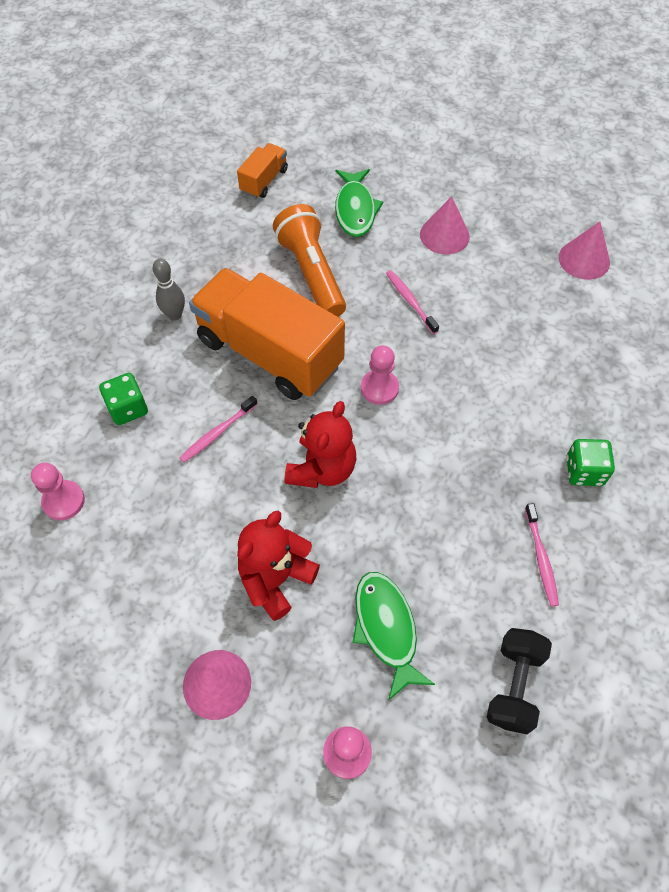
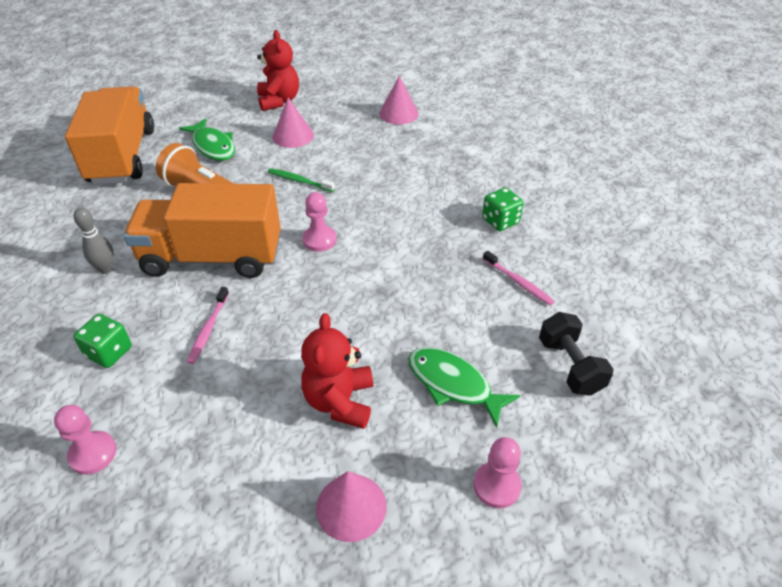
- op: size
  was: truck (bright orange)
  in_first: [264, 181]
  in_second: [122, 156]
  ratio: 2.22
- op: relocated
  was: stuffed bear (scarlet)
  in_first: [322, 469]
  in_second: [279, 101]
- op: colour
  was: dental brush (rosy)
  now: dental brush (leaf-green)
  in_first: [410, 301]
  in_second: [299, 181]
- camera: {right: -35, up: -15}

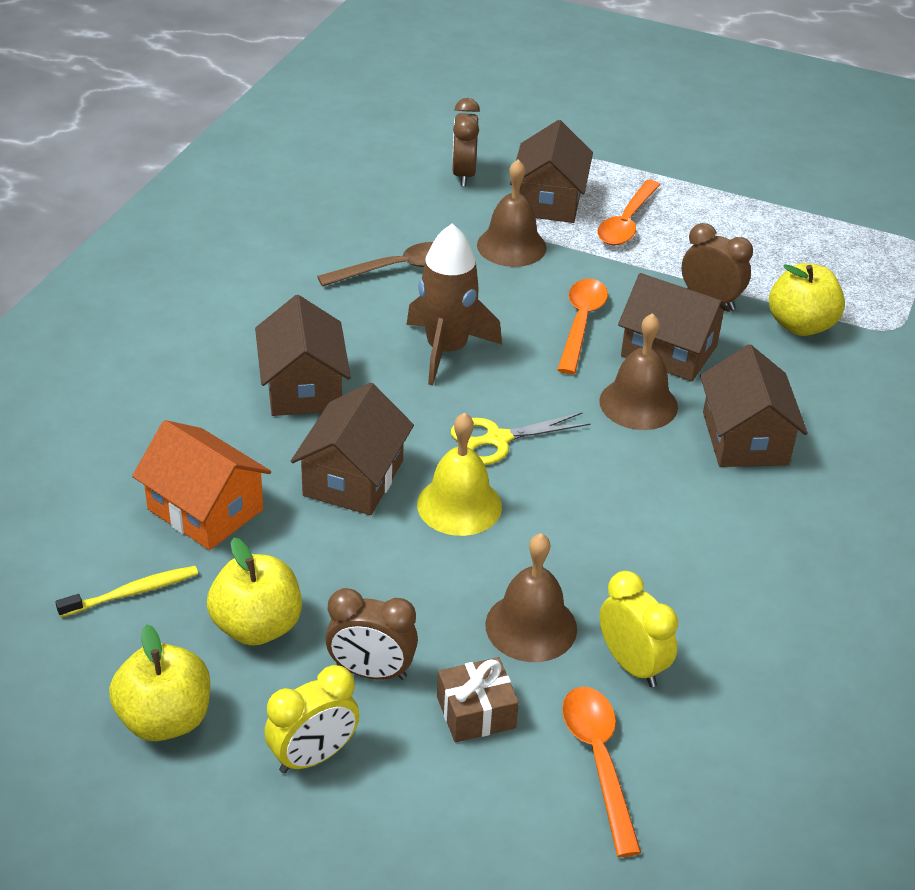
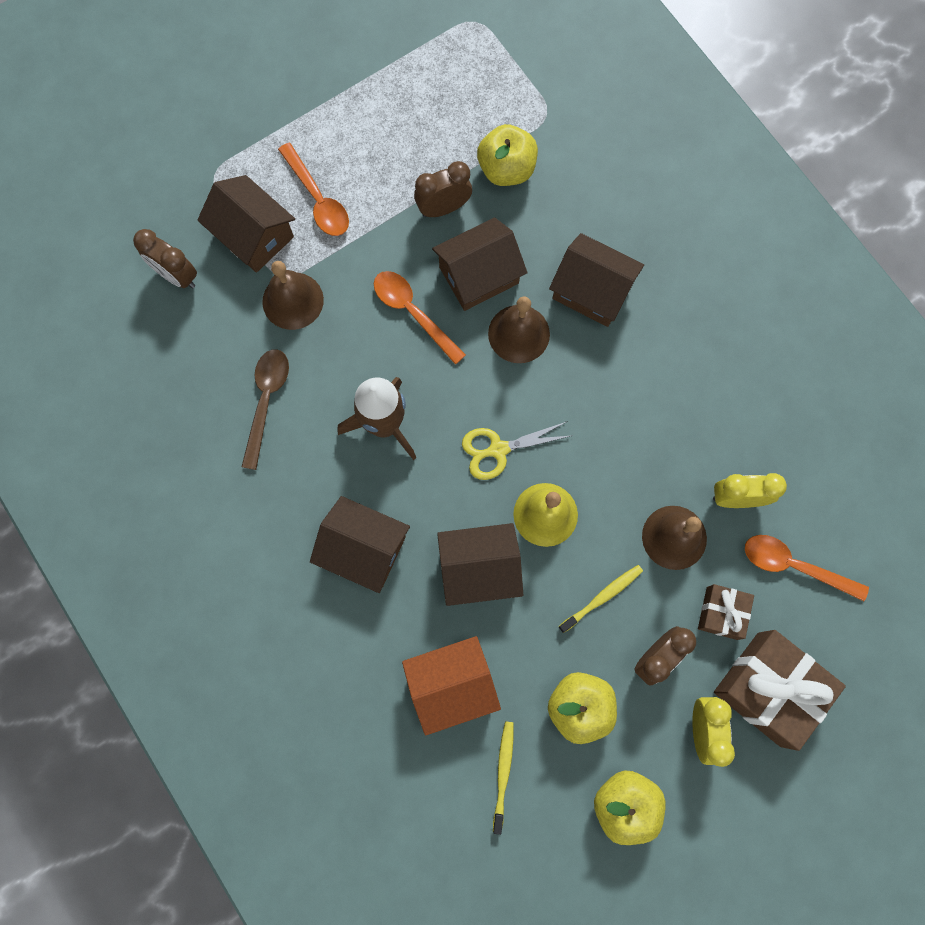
- op: spun
  was: cottage (russet)
  in_first: [353, 478]
  in_second: [479, 568]
  clockwise: -60
- op: spun
  was: pair of scissors (yellow)
  in_first: [497, 439]
  in_second: [498, 450]
  clockwise: 60
- op: appeared
  now: dental brush (yellow)
  in_second: [602, 597]
- op: appeared
  now: gift (russet)
  in_second: [769, 688]
- camera: {right: -55, up: 35}

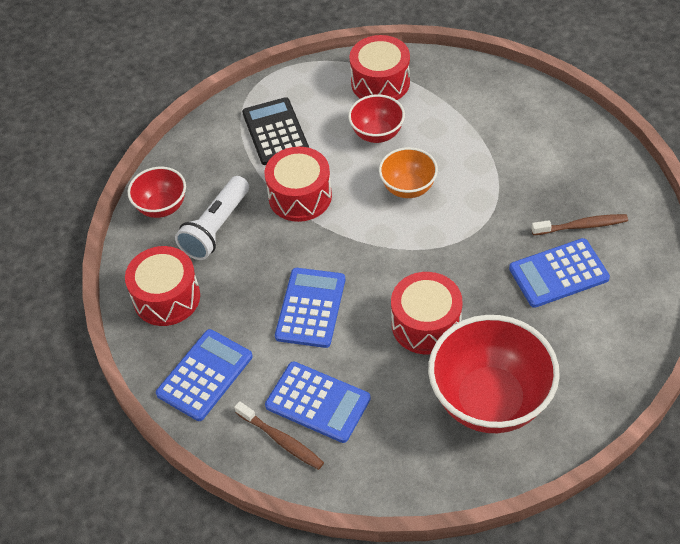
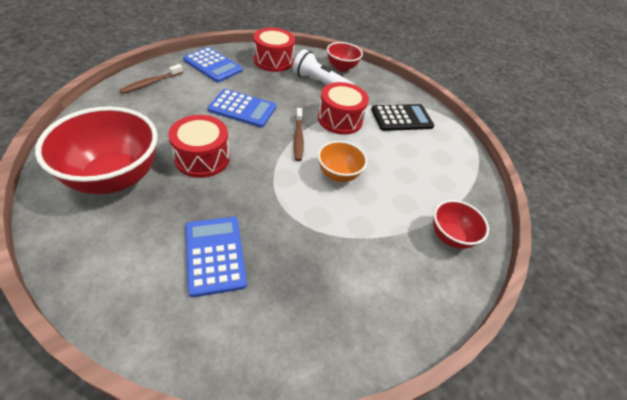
- op: relocated
  was: dental brush (russet)
  in_first: [582, 226]
  in_second: [298, 138]
- op: relocated
  was: serving bowl (scarlet)
  in_first: [377, 134]
  in_second: [450, 237]
- op: missing
  was: pocket calculator (royal blue)
  in_first: [318, 402]
- op: missing
  was: toy drum (scarlet)
  in_first: [380, 82]
- camera: {right: 85, up: -5}

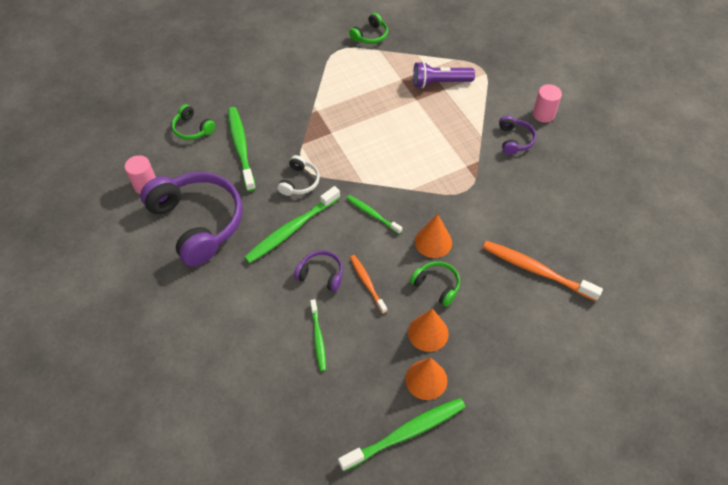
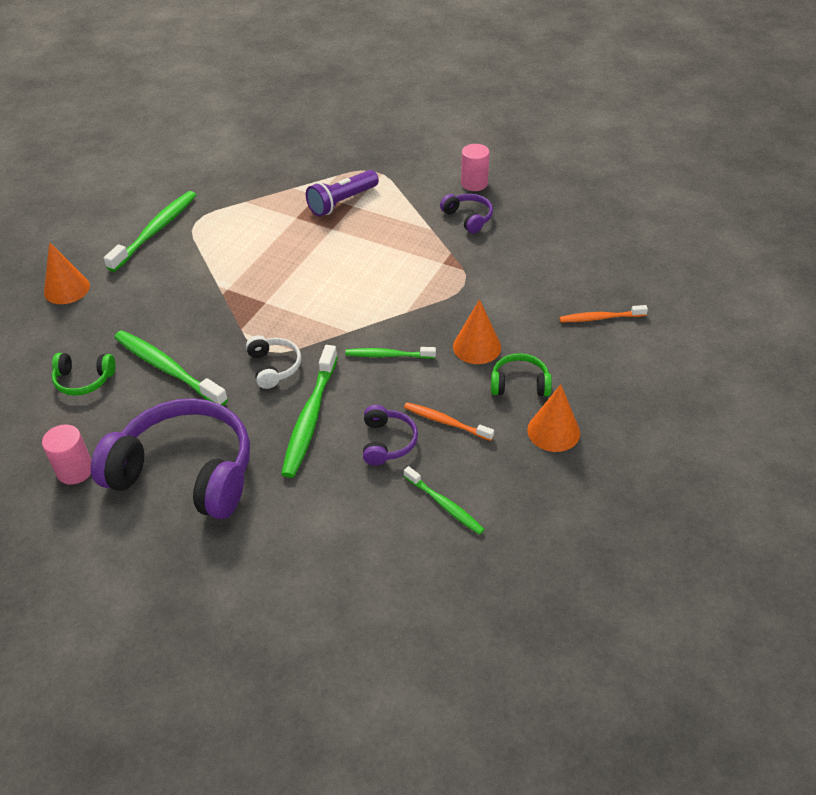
- op: relocated
  was: cone shape (bright orange)
  in_first: [426, 379]
  in_second: [66, 289]
- op: relocated
  was: dental brush (leaf-green)
  in_first: [405, 433]
  in_second: [155, 231]
- op: spun
  was: over-ear headphones (purple)
  in_first: [321, 274]
  in_second: [387, 442]
  clockwise: 105
- op: size
  was: dental brush (bright orange)
  in_first: [537, 270]
  in_second: [600, 318]
  ratio: 0.58
- op: missing
  was: over-ear headphones (leaf-green)
  in_first: [370, 35]
- camera: {right: -35, up: -10}

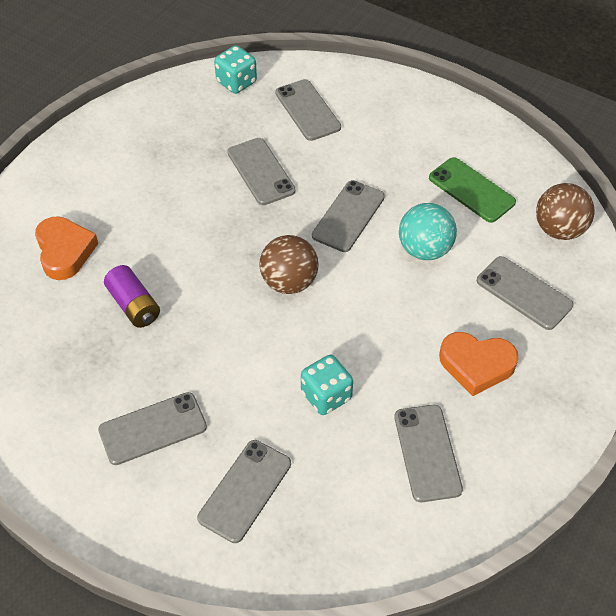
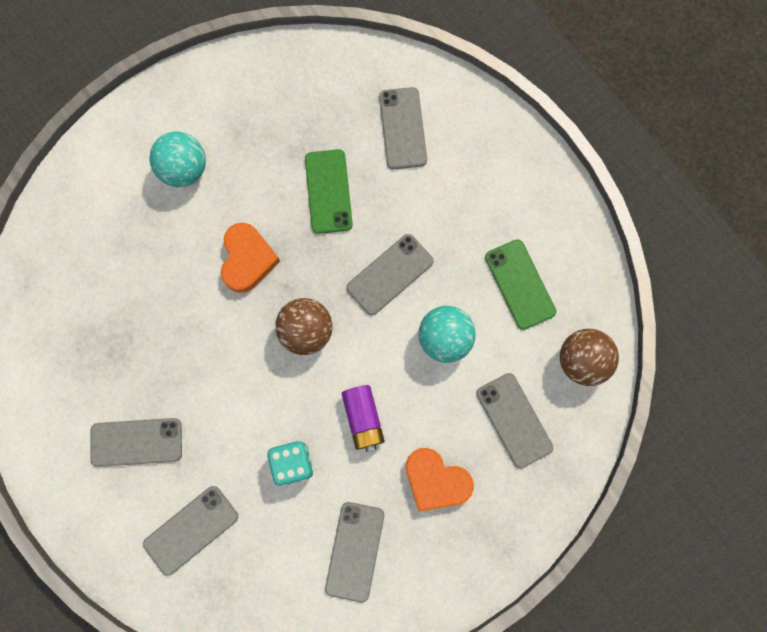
- op: appeared
  now: ball (aqua)
  in_second: [184, 169]
- op: relocated
  was: heart (bright orange)
  in_first: [64, 251]
  in_second: [247, 259]
- op: colour
  was: mobile phone (gray)
  now: mobile phone (leaf-green)
  in_first: [260, 171]
  in_second: [328, 191]
- op: relocated
  was: AA battery (purple)
  in_first: [134, 305]
  in_second: [363, 418]
- op: missing
  was: game die (aqua)
  in_first: [236, 82]
- camera: {right: 20, up: 25}

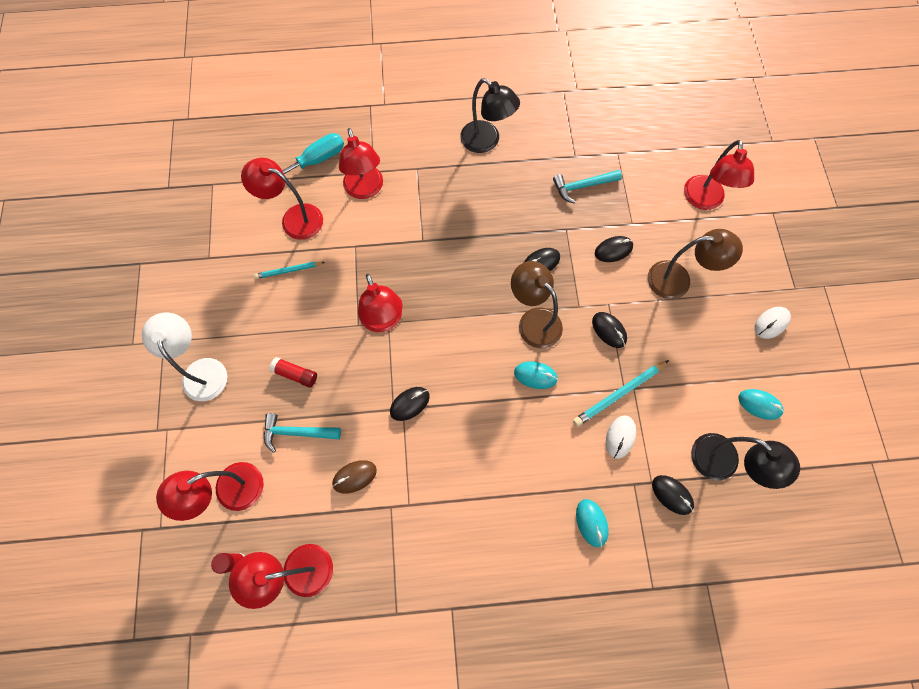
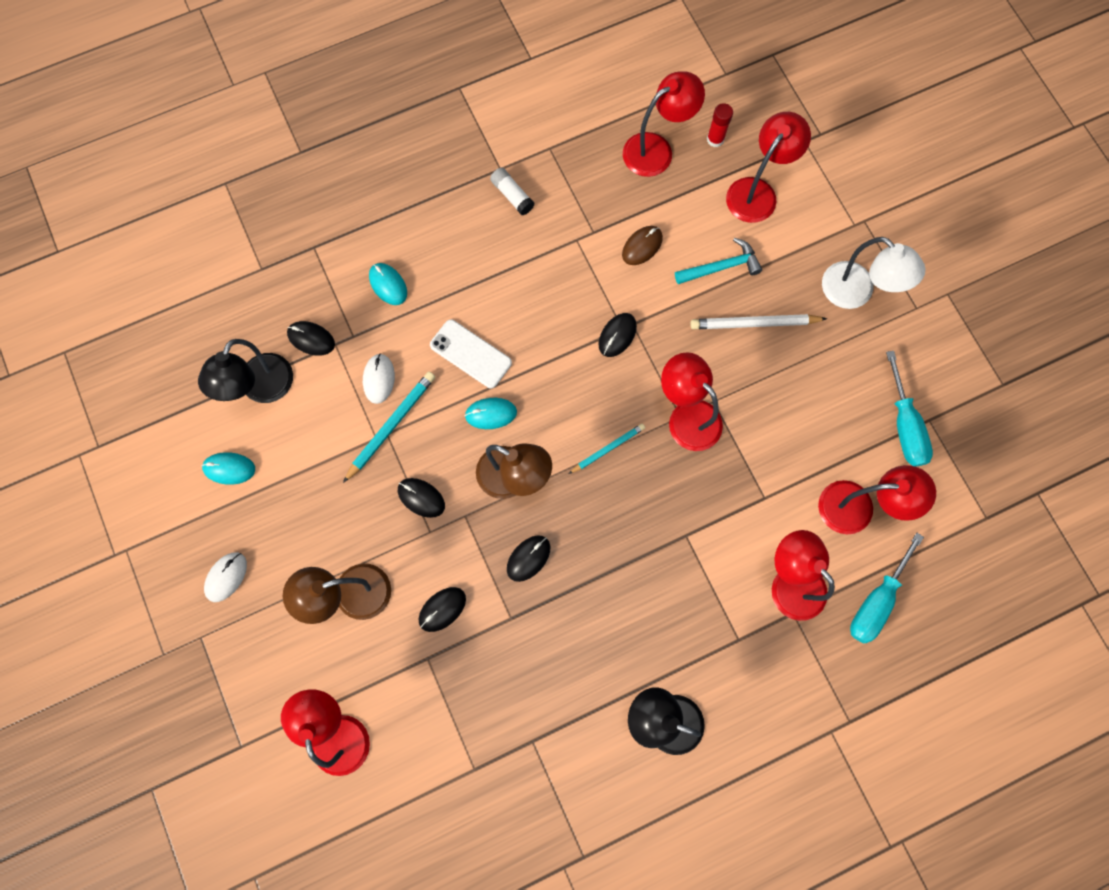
- op: spun
  was: lamp (jet-black)
  in_first: [723, 464]
  in_second: [261, 389]
  clockwise: -90
- op: appeared
  now: mobile phone (snow-white)
  in_second: [470, 354]
- op: appeared
  now: stick of glue (snow-white)
  in_second: [512, 195]
- op: relocated
  was: pencil (aqua)
  in_first: [288, 271]
  in_second: [608, 448]
- op: exchanged
  was: stick of glue (scarlet)
  now: pencil (snow-white)
  in_first: [295, 374]
  in_second: [754, 323]
- op: appeared
  now: screwdriver (aqua)
  in_second: [904, 425]
- op: missing
  was: claw hammer (aqua)
  in_first: [582, 186]
- camera: {right: 160, up: 5}

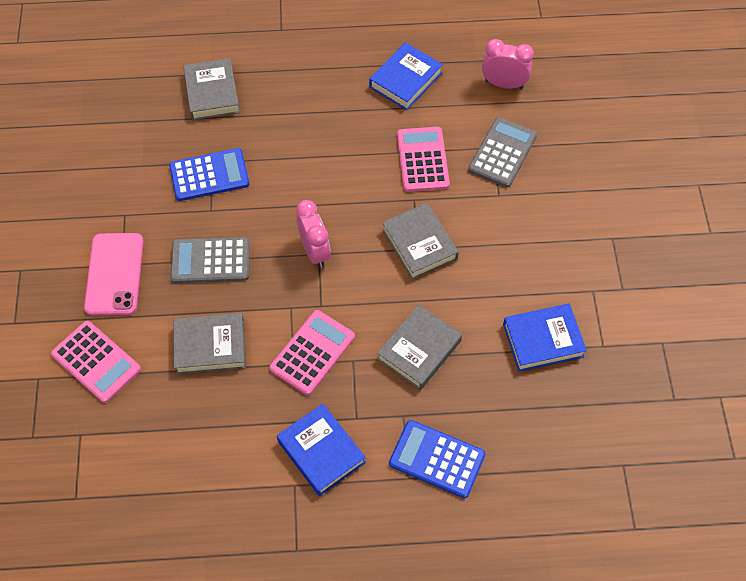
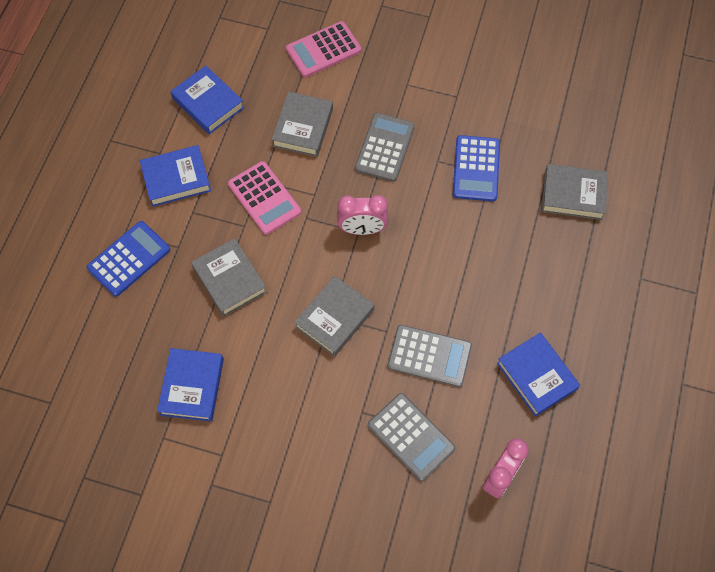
- op: appeared
  now: book (royal blue)
  in_second: [208, 103]
- op: spun
  was: book (gray)
  in_first: [419, 244]
  in_second: [334, 318]
  clockwise: -45
- op: colour
  was: pocket calculator (rosy)
  now: pocket calculator (gray)
  in_first: [422, 160]
  in_second: [429, 356]
- op: missing
  was: mobile phone (rosy)
  in_first: [114, 274]
- camera: {right: 110, up: 5}

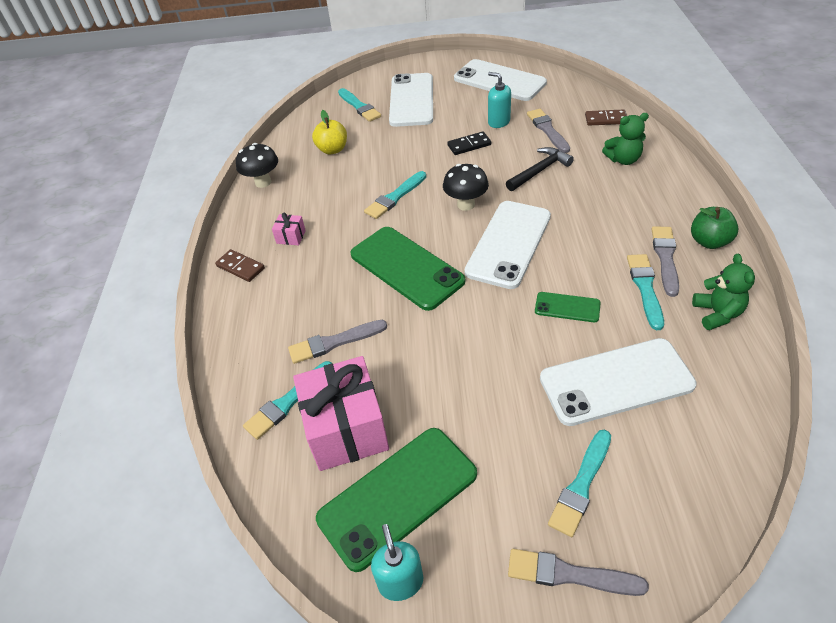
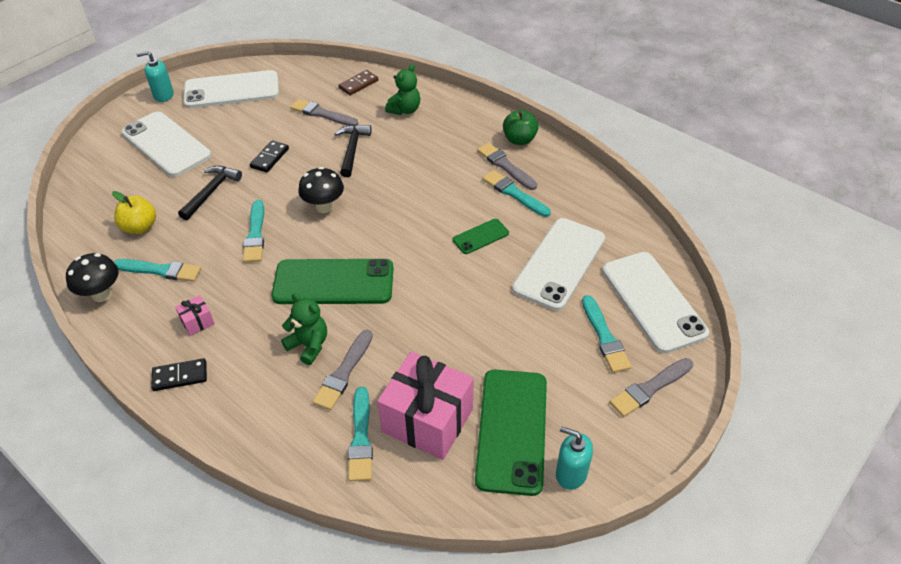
- op: relocated
  was: paint brush (aqua)
  in_first: [359, 106]
  in_second: [160, 270]
- op: relocated
  was: soap pump (aqua)
  in_first: [498, 122]
  in_second: [163, 95]
- op: colour
  was: domino (russet)
  now: domino (jet-black)
  in_first: [240, 267]
  in_second: [180, 376]
- op: appeared
  now: claw hammer (jet-black)
  in_second: [211, 192]
- op: relocated
  was: stuffed bear (leaf-green)
  in_first: [717, 314]
  in_second: [309, 345]
- op: relocated
  was: mobile phone (snow-white)
  in_first: [508, 244]
  in_second: [653, 301]
- camera: {right: -50, up: 0}

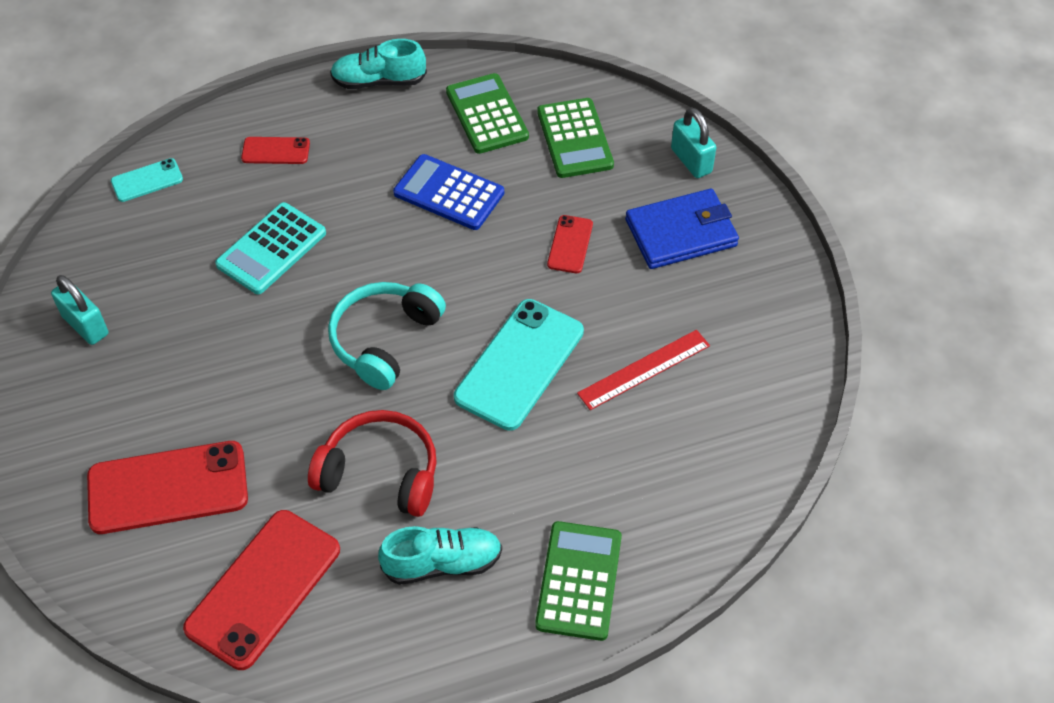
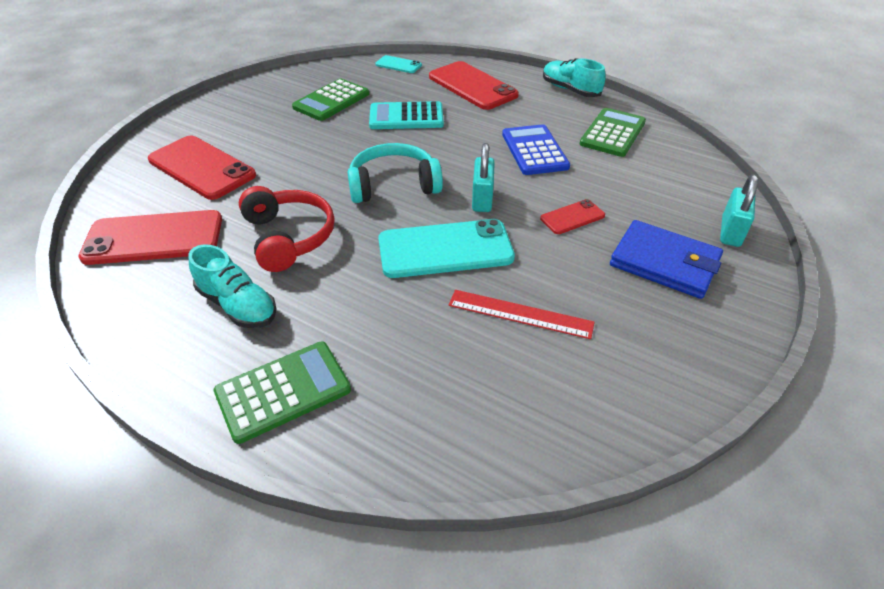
- op: relocated
  was: pocket calculator (leaf-green)
  in_first: [575, 139]
  in_second: [331, 101]
- op: size
  was: mobile phone (scarlet)
  in_first: [276, 151]
  in_second: [472, 86]
  ratio: 1.99
- op: relocated
  was: small lock (aqua)
  in_first: [85, 325]
  in_second: [482, 199]
- camera: {right: 50, up: -10}

